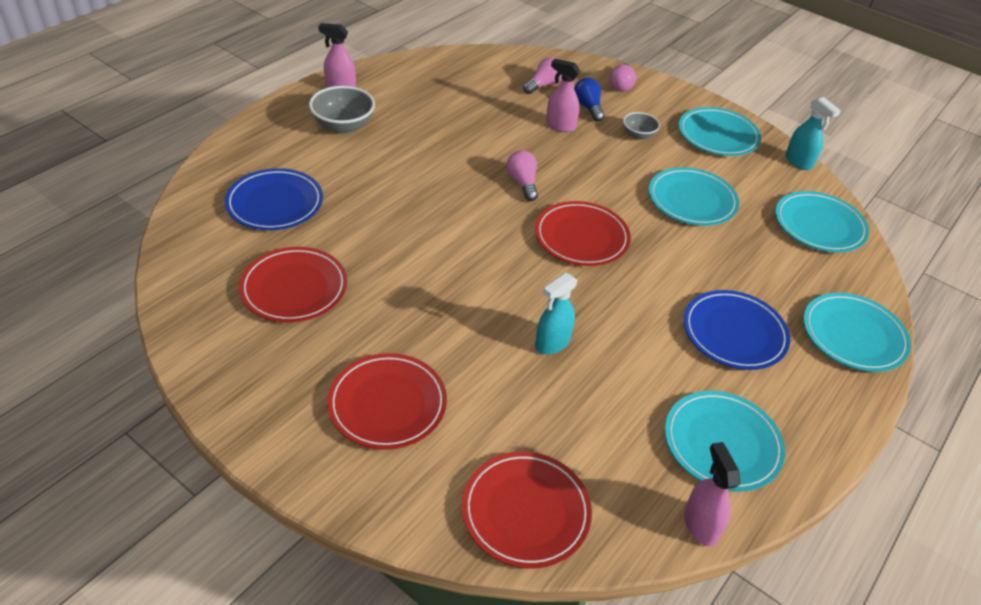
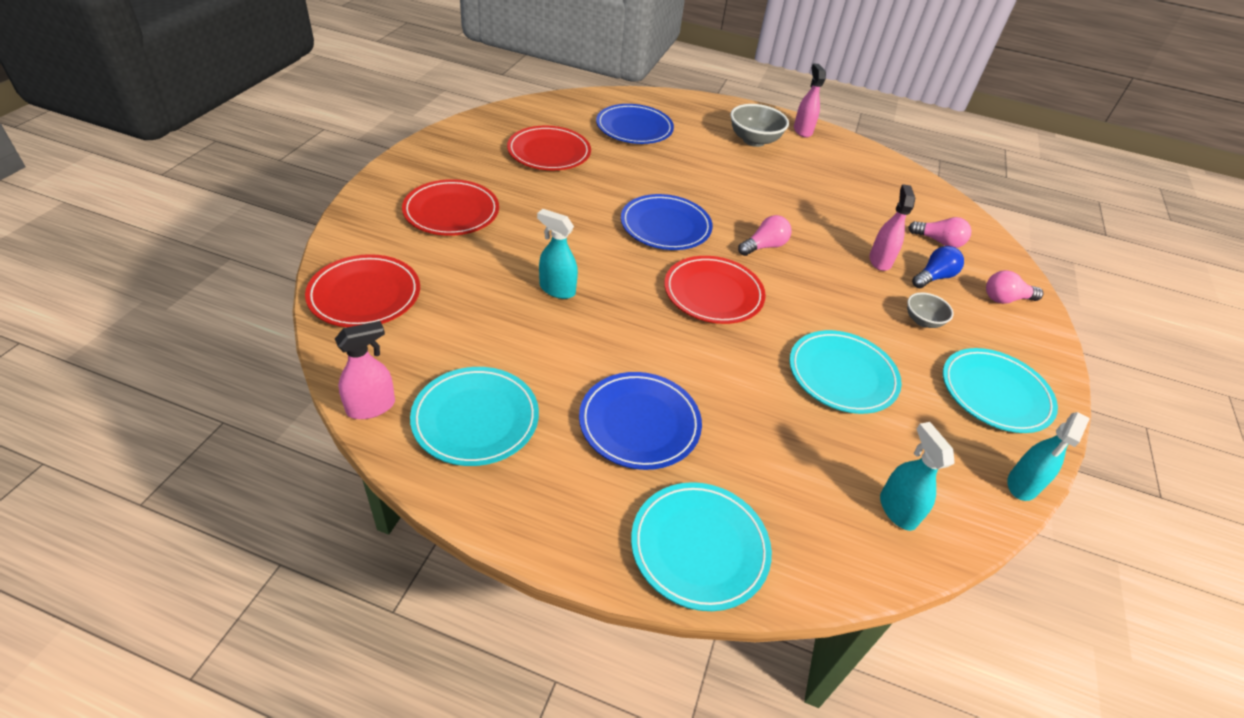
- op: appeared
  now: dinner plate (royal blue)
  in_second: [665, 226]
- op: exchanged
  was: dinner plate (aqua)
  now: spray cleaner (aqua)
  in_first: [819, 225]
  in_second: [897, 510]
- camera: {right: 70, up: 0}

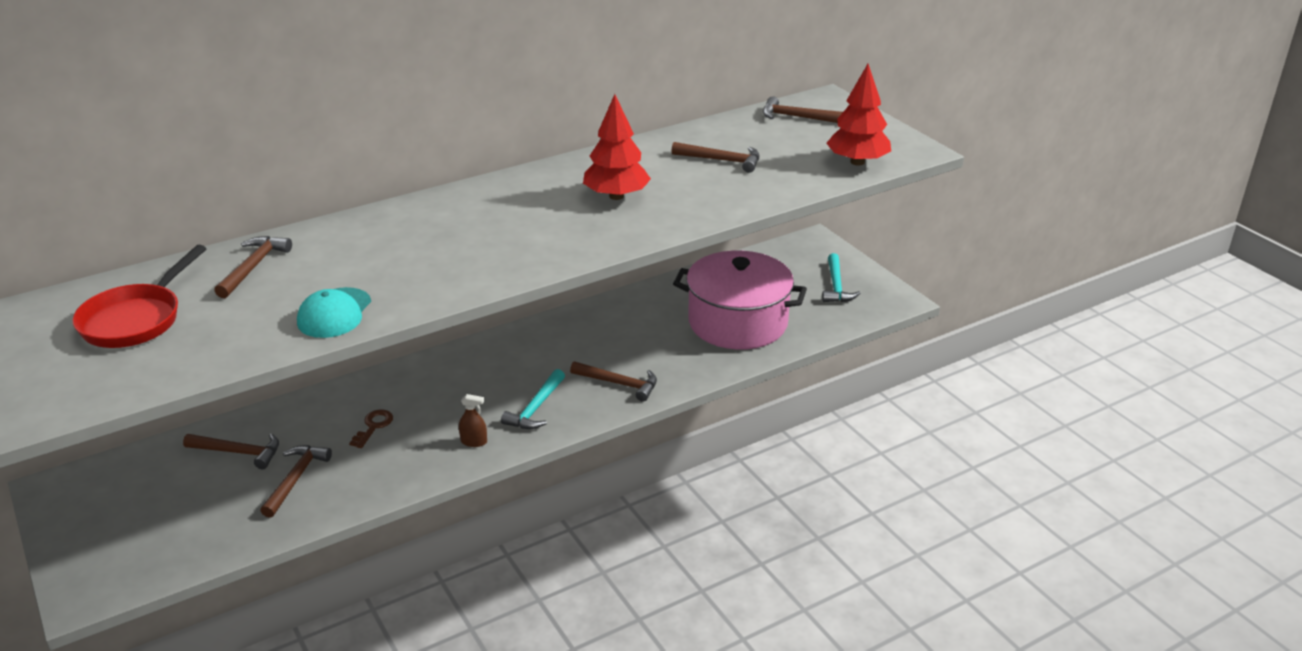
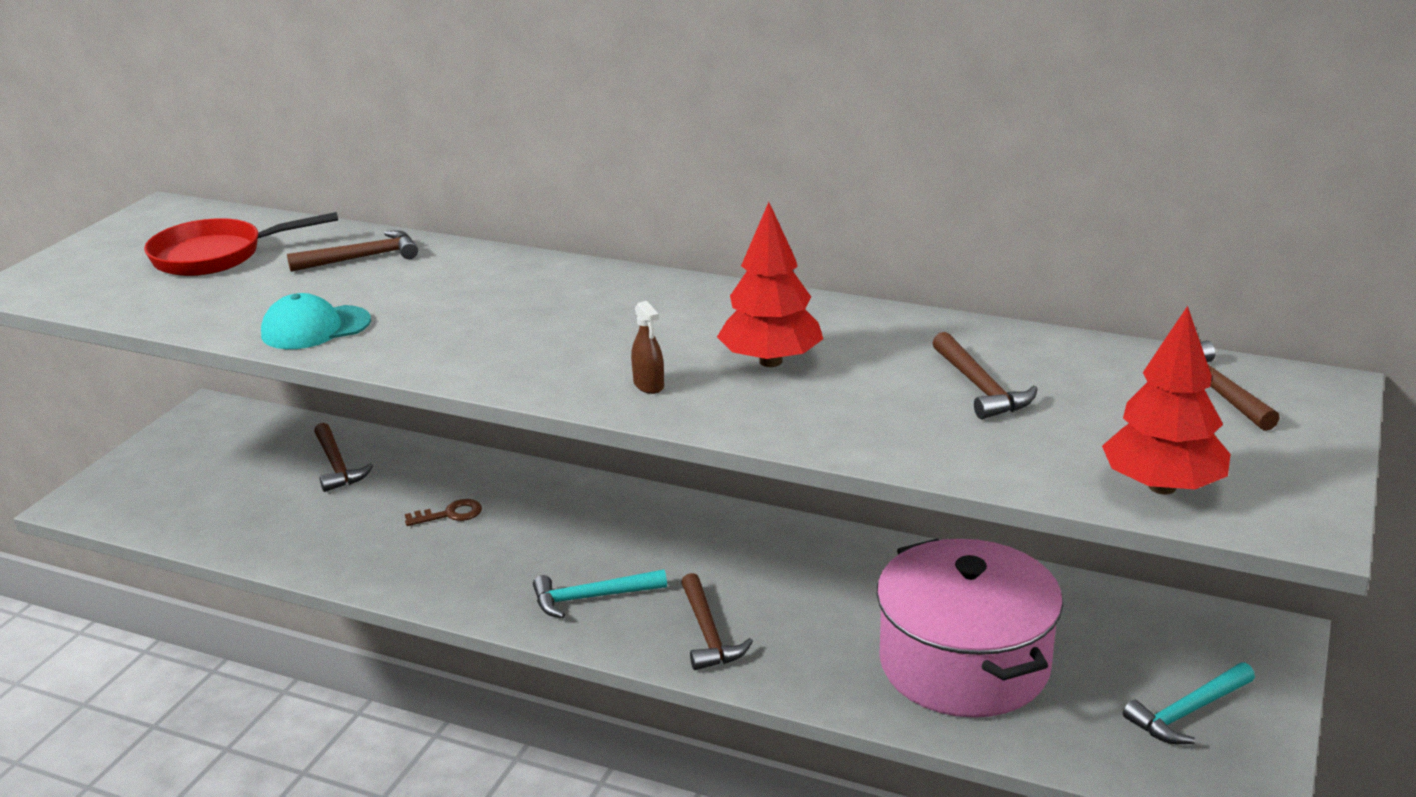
- op: relocated
  was: spray cleaner (russet)
  in_first: [474, 442]
  in_second: [648, 385]
- op: missing
  was: claw hammer (russet)
  in_first: [296, 479]
- camera: {right: 55, up: -5}

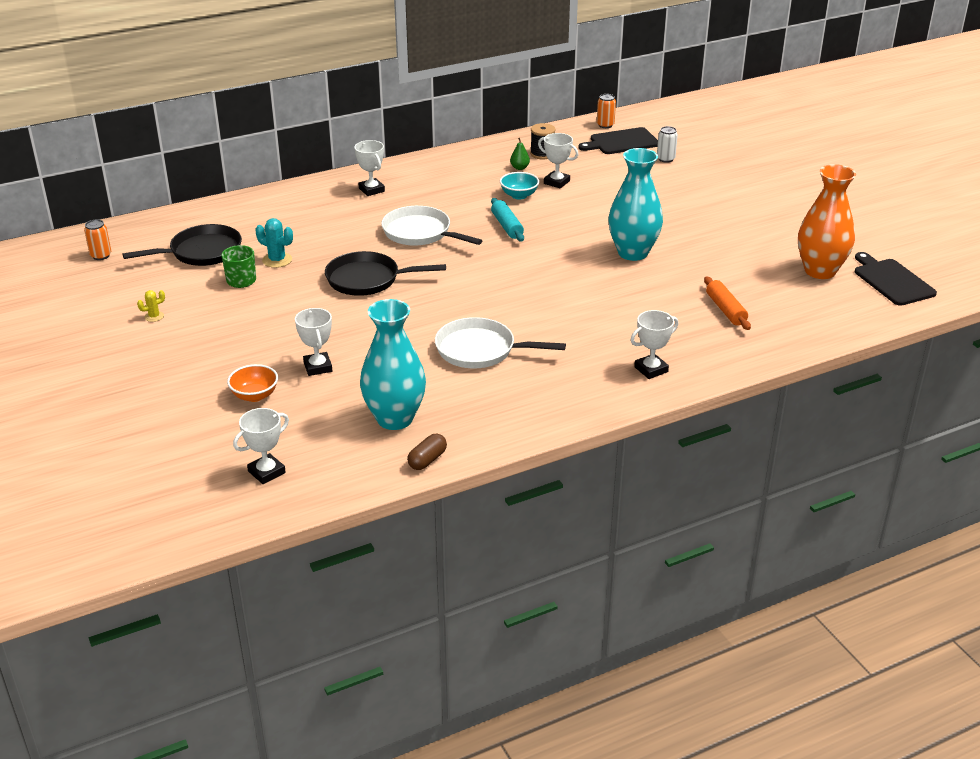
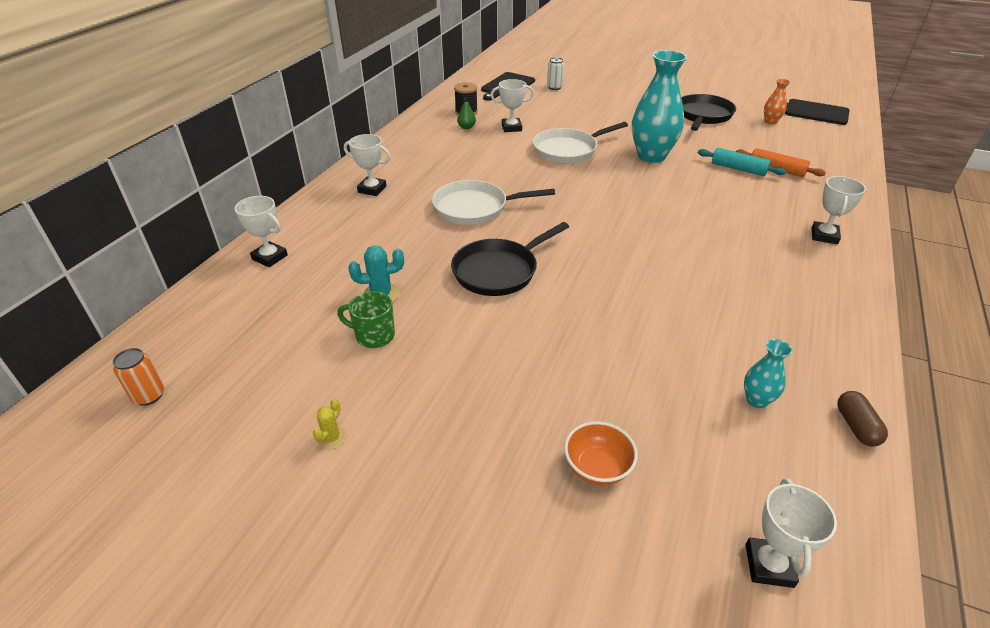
- op: relocated
  was: prize cup (snow-white)
  in_first: [318, 367]
  in_second: [270, 257]
- op: relocated
  was: skillet (snow-white)
  in_first: [480, 350]
  in_second: [568, 150]
- op: relocated
  was: skillet (jet-black)
  in_first: [201, 252]
  in_second: [703, 116]
- op: relocated
  was: dough roller (aqua)
  in_first: [507, 226]
  in_second: [738, 169]
- op: size
  was: vase (aqua)
  in_first: [395, 419]
  in_second: [757, 400]
  ratio: 0.46
- op: size
  was: vase (bright orange)
  in_first: [820, 271]
  in_second: [770, 121]
  ratio: 0.46
- op: missing
  was: serving bowl (aqua)
  in_first: [519, 195]
- op: missing
  was: can (bright orange)
  in_first: [605, 125]
- camera: {right: -40, up: 5}

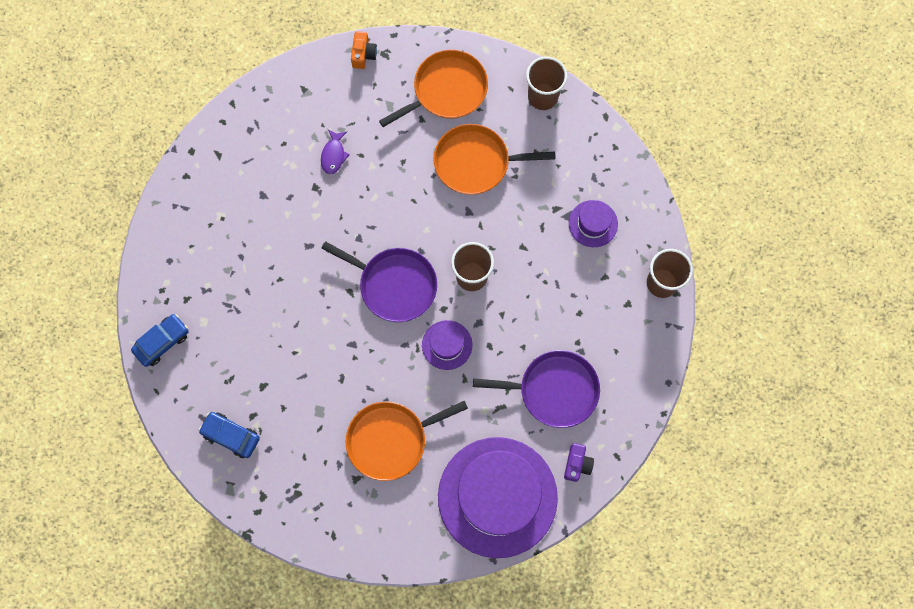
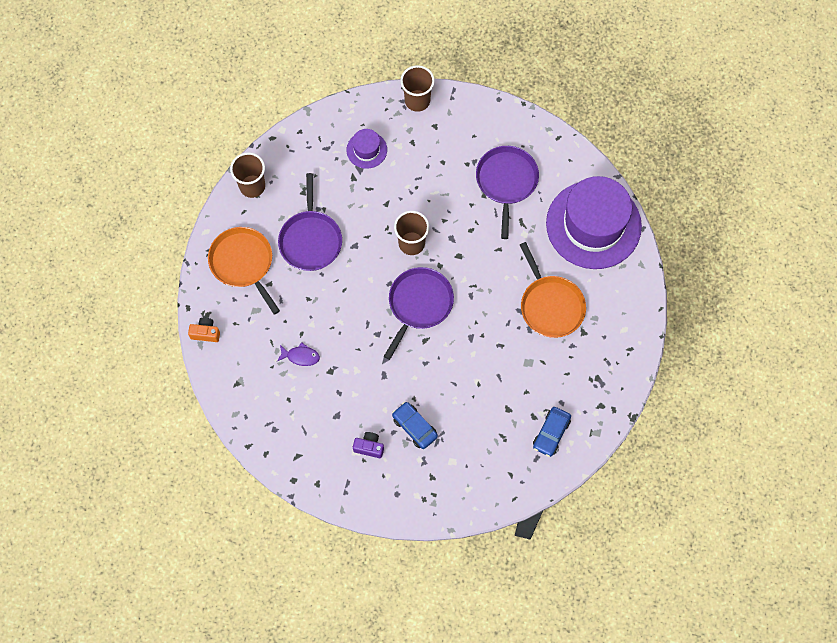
- op: colour
  was: skillet (bright orange)
  now: skillet (purple)
  in_first: [476, 162]
  in_second: [310, 239]
- op: relocated
  was: camera (purple)
  in_first: [577, 464]
  in_second: [369, 447]
- op: relocated
  was: automobile (royal blue)
  in_first: [162, 342]
  in_second: [414, 427]
- op: missing
  was: hat (purple)
  in_first: [447, 345]
- camera: {right: -90, up: -5}

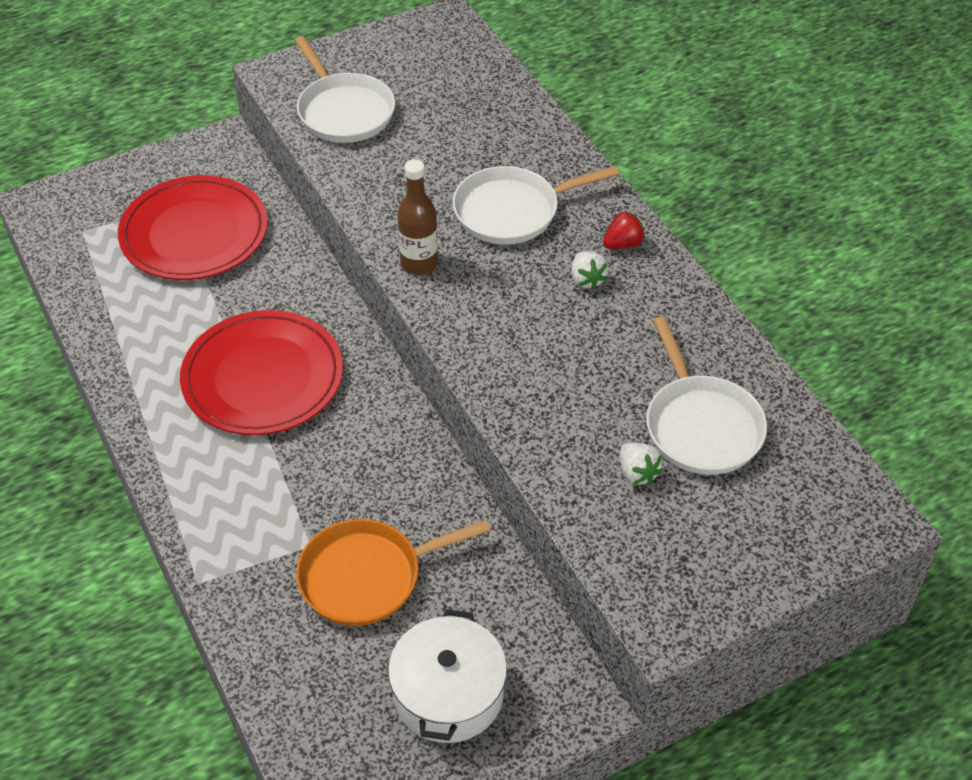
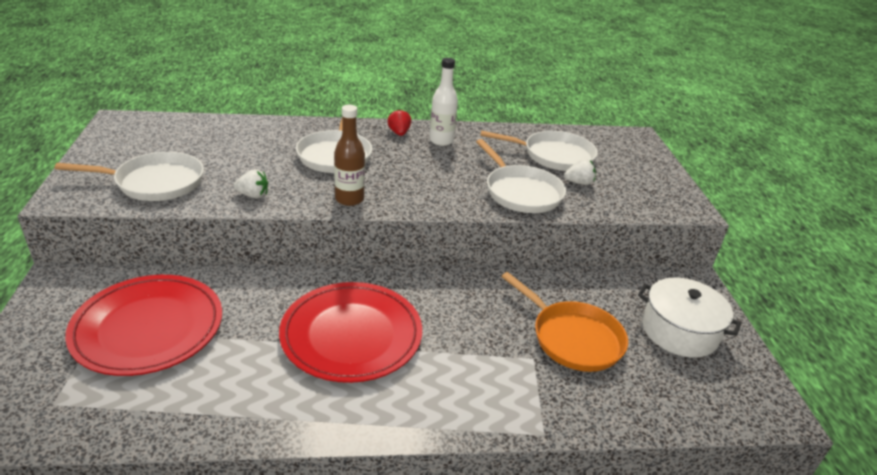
- op: relocated
  was: strawberry (snow-white)
  in_first: [587, 280]
  in_second: [253, 195]
- op: appeared
  now: flask (snow-white)
  in_second: [441, 141]
- op: appeared
  now: skillet (snow-white)
  in_second: [521, 192]
- op: spun
  was: skillet (bright orange)
  in_first: [367, 576]
  in_second: [573, 338]
  clockwise: -45
- camera: {right: -70, up: -15}

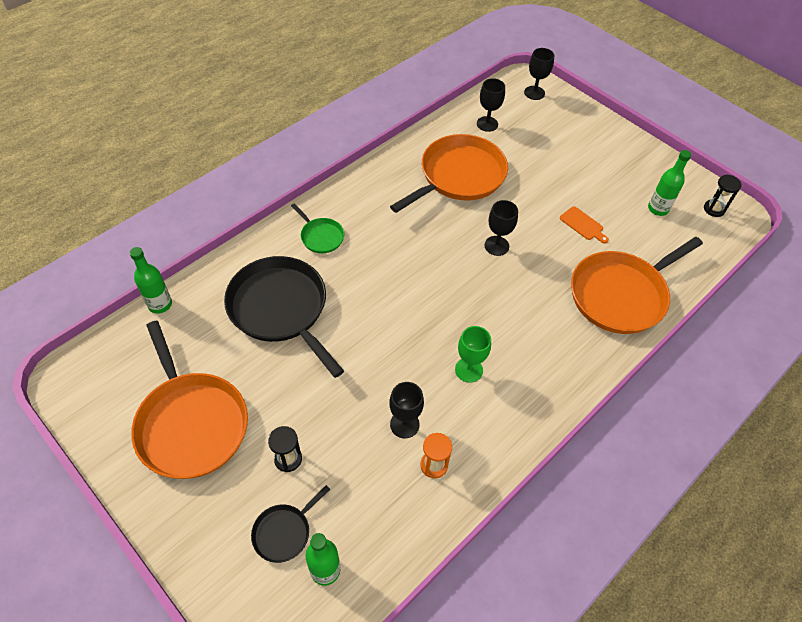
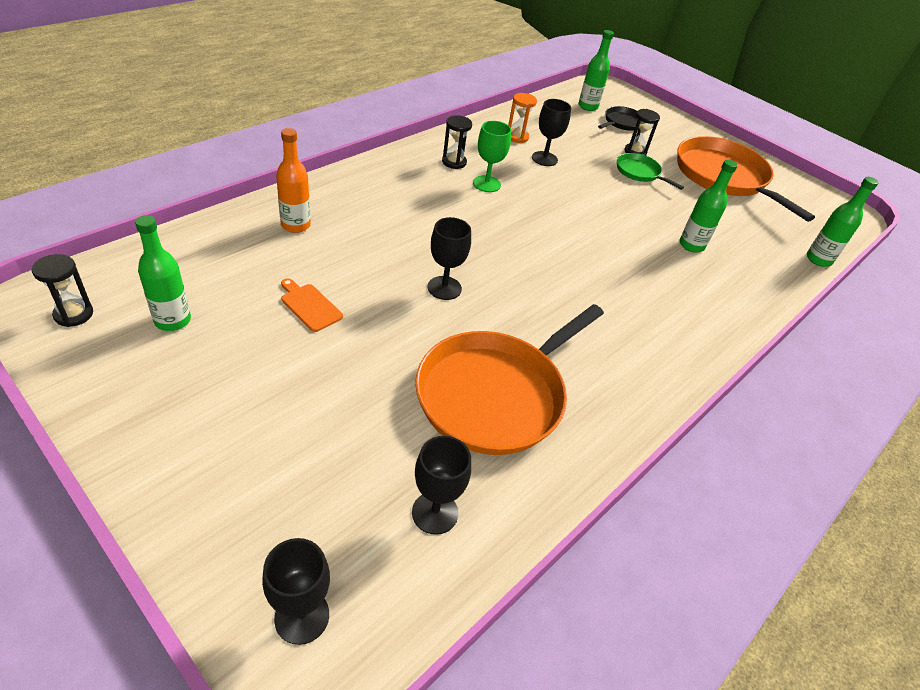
- op: exchanged
  was: skillet (bright orange)
  now: flask (bright orange)
  in_first: [621, 294]
  in_second: [295, 225]
- op: appeared
  now: sand timer (jet-black)
  in_second: [454, 162]
- op: relocated
  was: skillet (leaf-green)
  in_first: [320, 236]
  in_second: [639, 172]
- op: exchanged
  was: skillet (jet-black)
  now: flask (leaf-green)
  in_first: [281, 309]
  in_second: [691, 245]
- camera: {right: 175, up: -10}

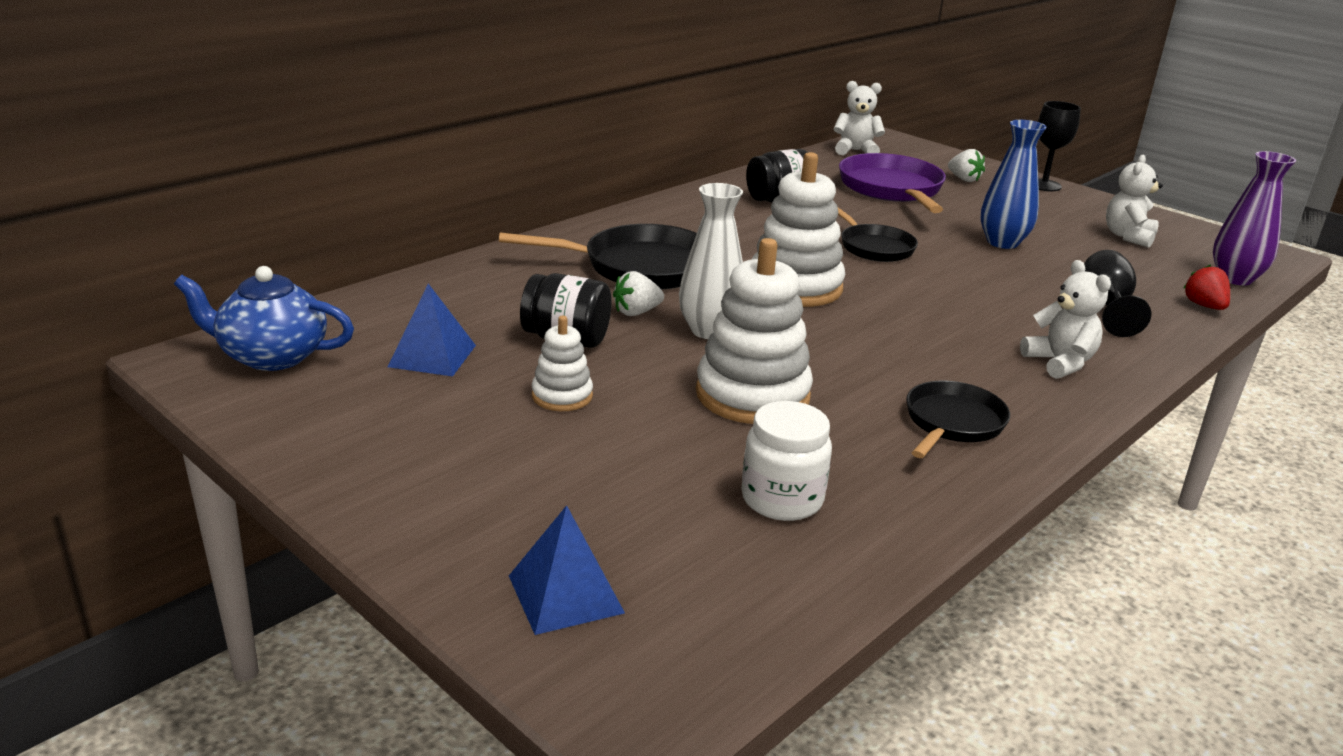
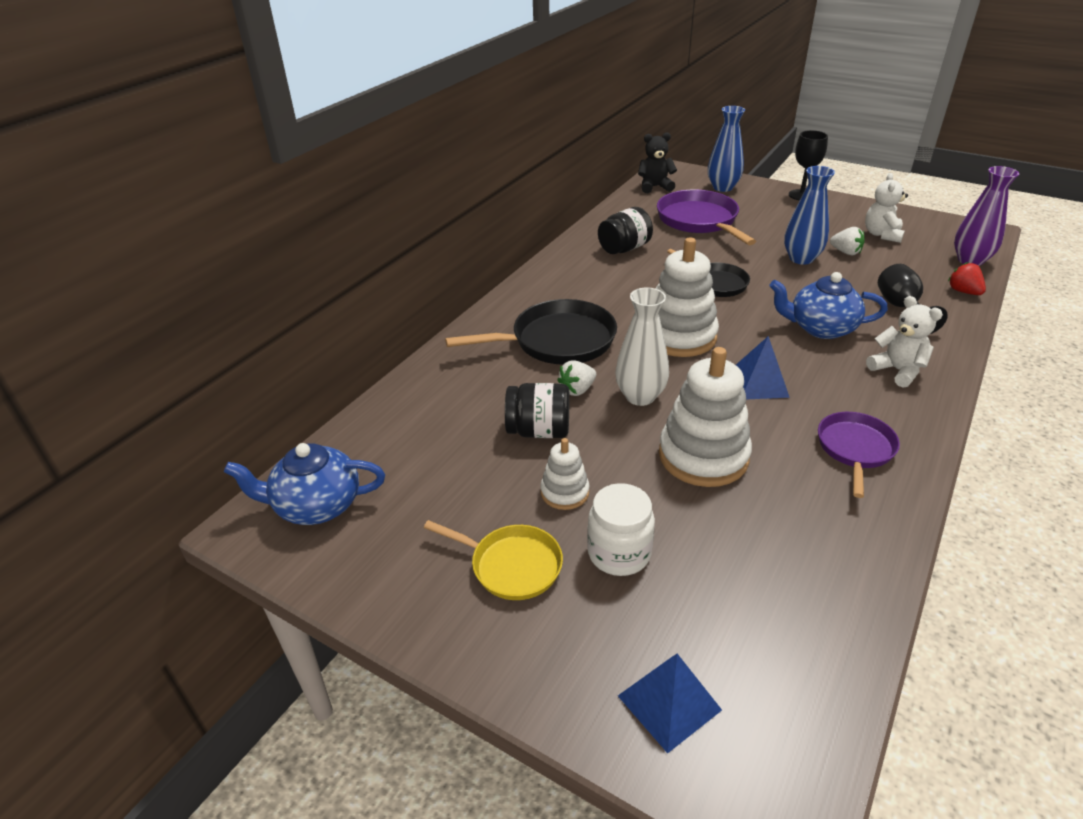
- op: appeared
  now: skillet (yellow)
  in_second: [511, 565]
- op: relocated
  was: preserve jar (snow-white)
  in_first: [782, 499]
  in_second: [619, 553]
- op: colour
  was: stuffed bear (snow-white)
  now: stuffed bear (jet-black)
  in_first: [855, 151]
  in_second: [655, 187]
- op: appeared
  now: vase (royal blue)
  in_second: [722, 187]
- op: relocated
  was: pyramid shape (royal blue)
  in_first: [432, 355]
  in_second: [758, 383]
- op: appeared
  now: china teapot (royal blue)
  in_second: [820, 328]
- op: colour
  was: skillet (jet-black)
  now: skillet (purple)
  in_first: [952, 423]
  in_second: [855, 449]
- op: relocated
  was: strawberry (snow-white)
  in_first: [964, 179]
  in_second: [845, 252]
- camera: {right: -10, up: 10}

